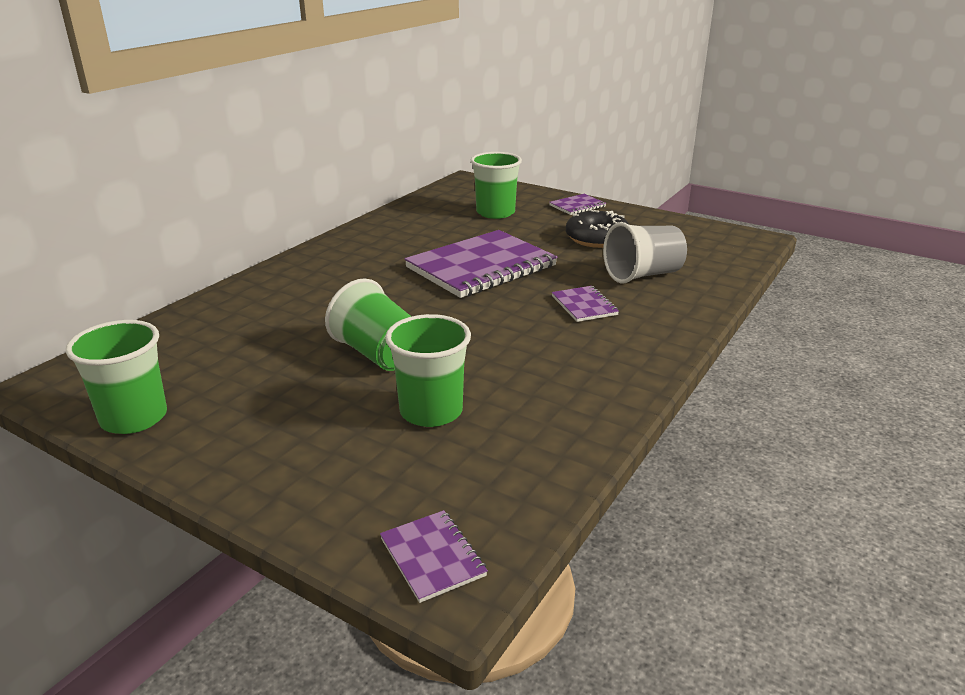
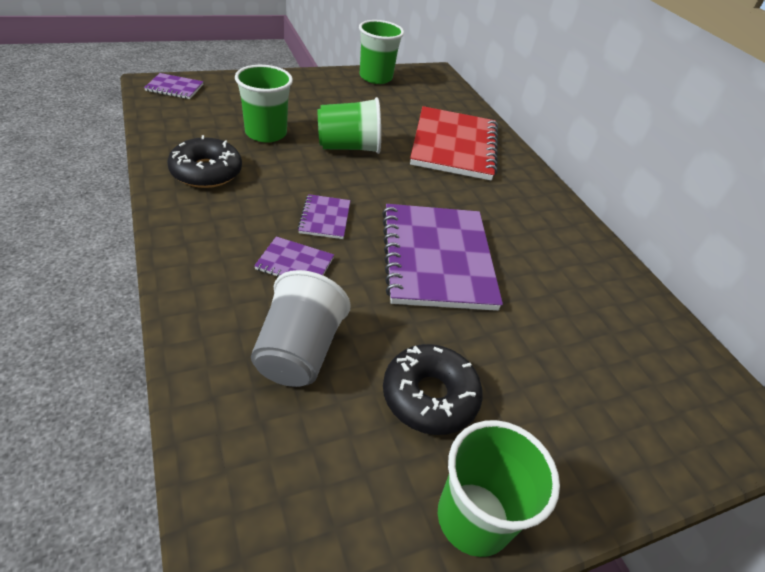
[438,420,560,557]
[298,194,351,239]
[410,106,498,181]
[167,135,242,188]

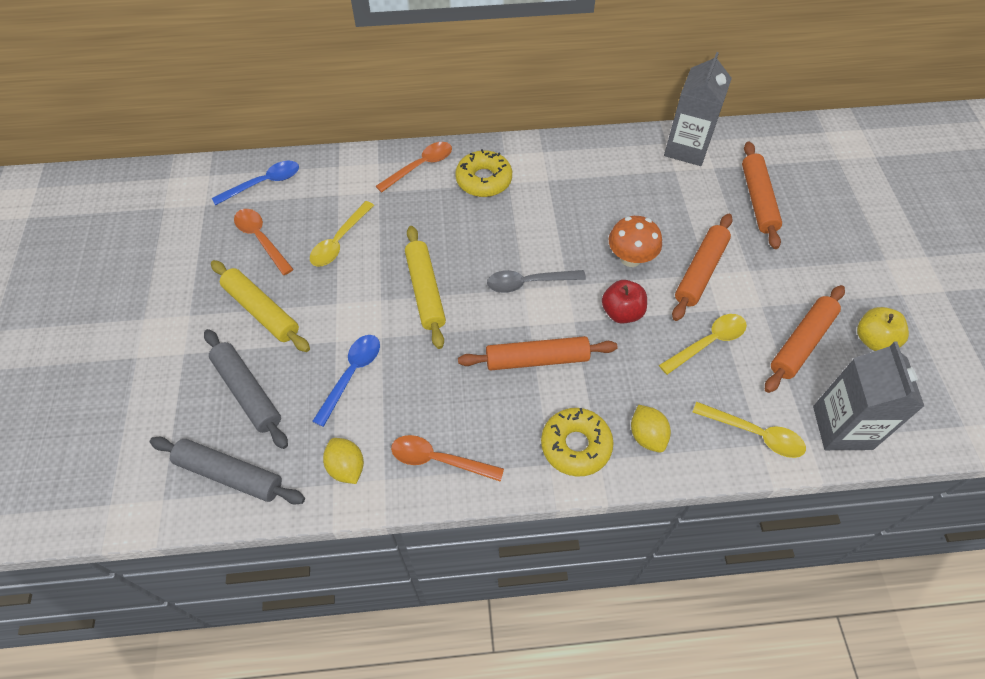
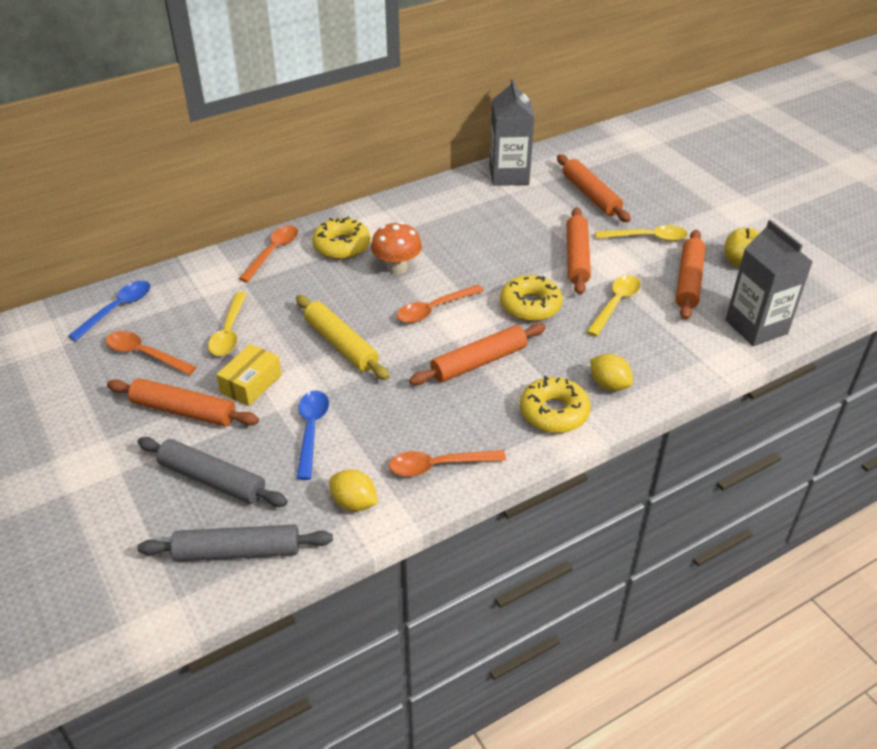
[371,222,422,274]
[107,378,259,426]
[397,285,484,323]
[500,275,563,321]
[595,225,688,241]
[216,344,282,406]

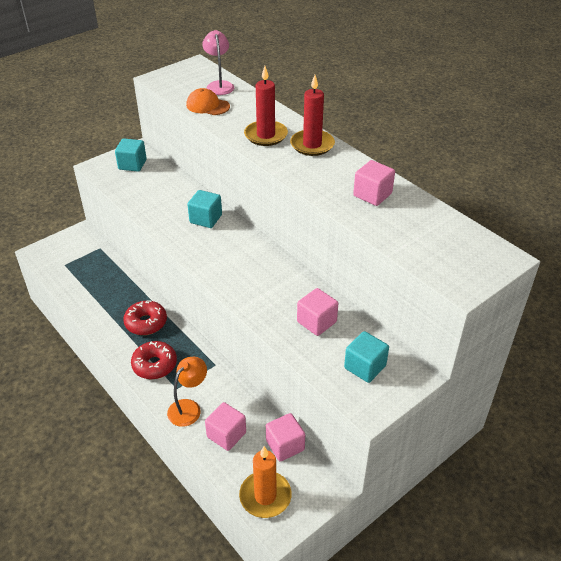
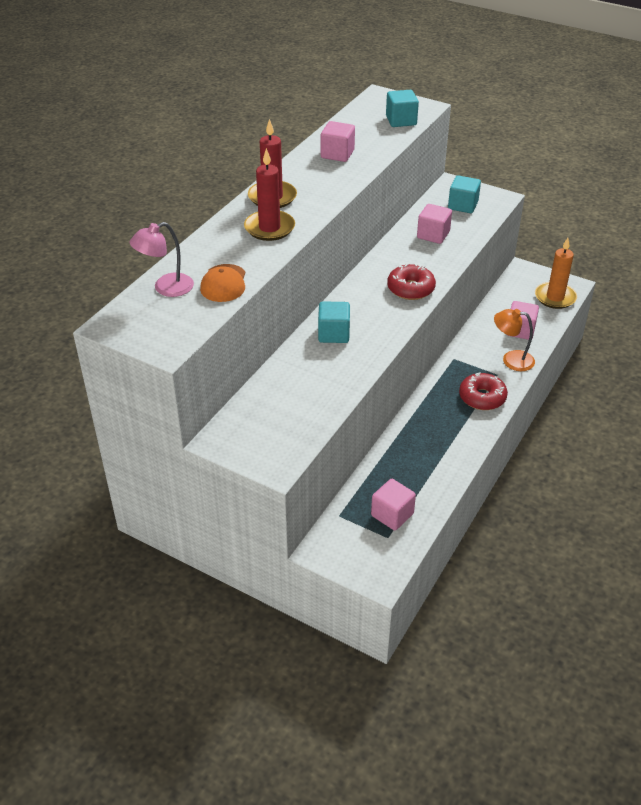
[386,90,419,127]
[387,263,436,300]
[371,479,416,531]

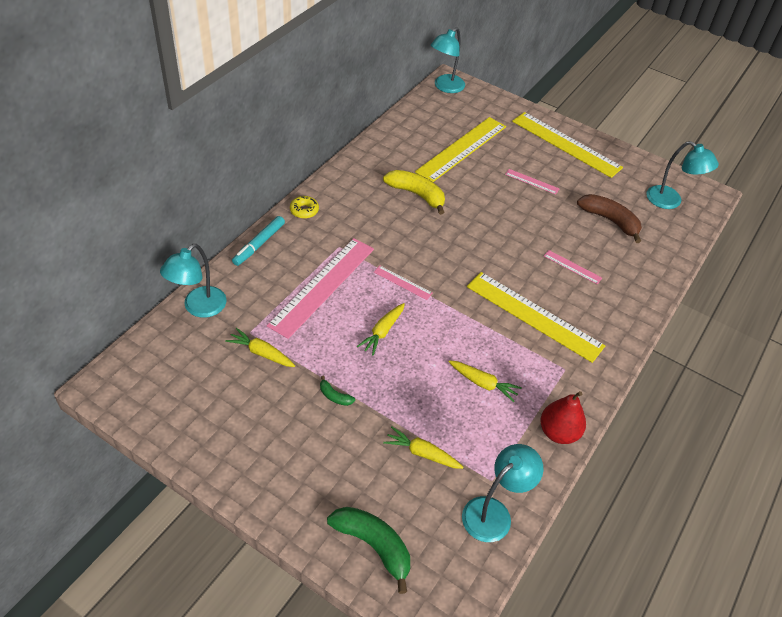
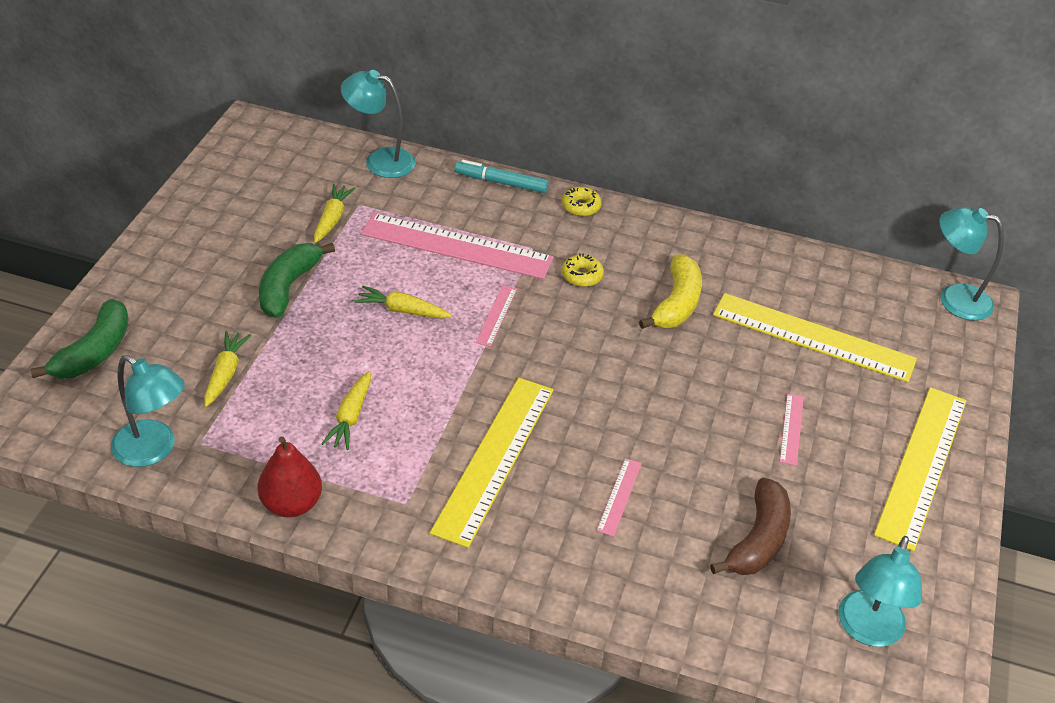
[259,243,335,318]
[562,253,604,287]

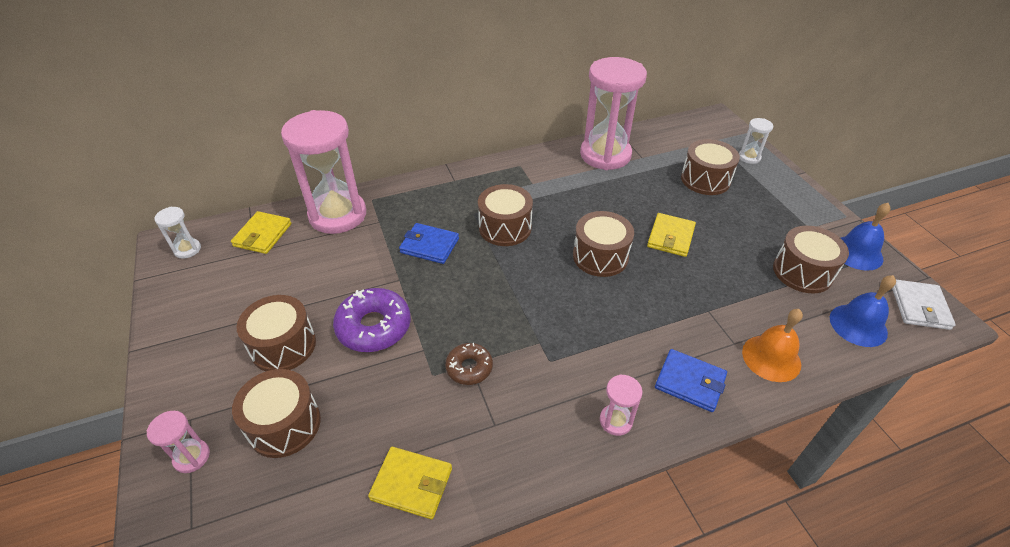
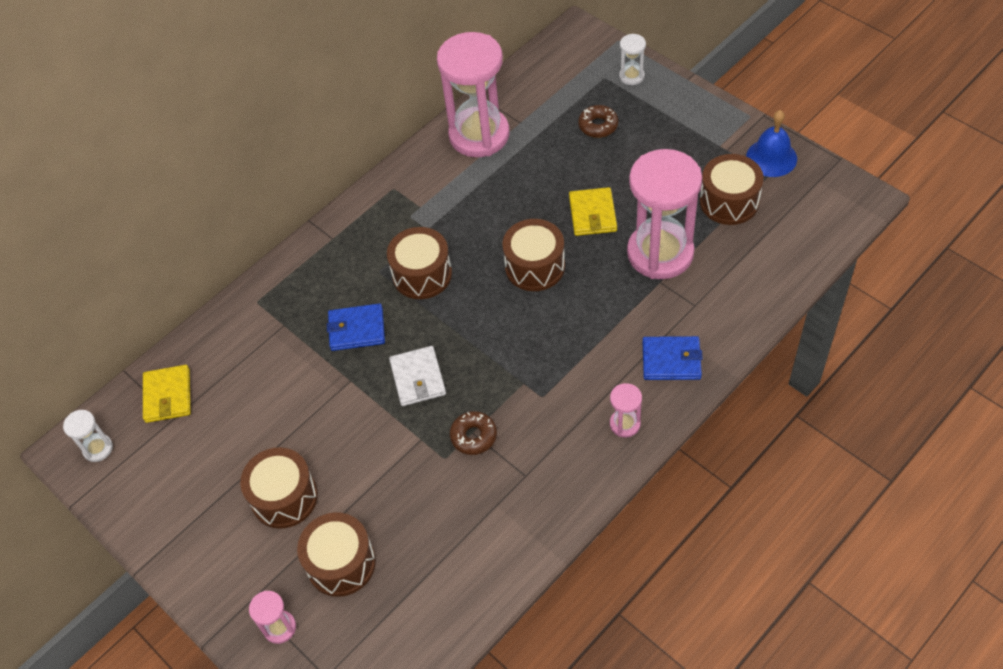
[627,149,702,279]
[578,105,618,138]
[830,275,896,347] (first image)
[389,346,446,406]
[333,288,411,352] (first image)
[742,309,803,382] (first image)
[368,447,452,519] (first image)

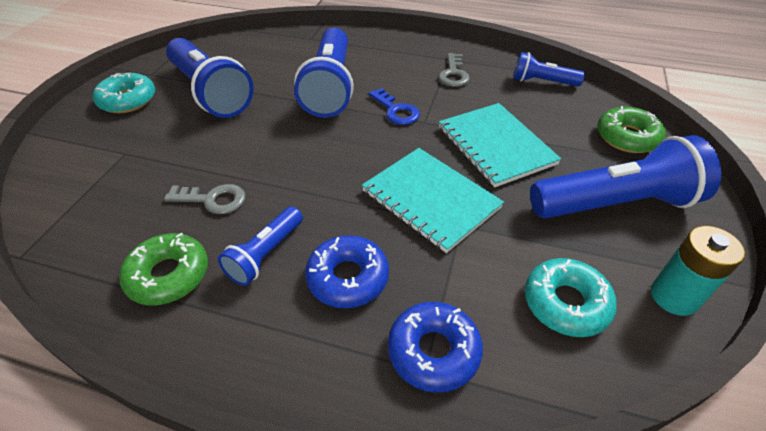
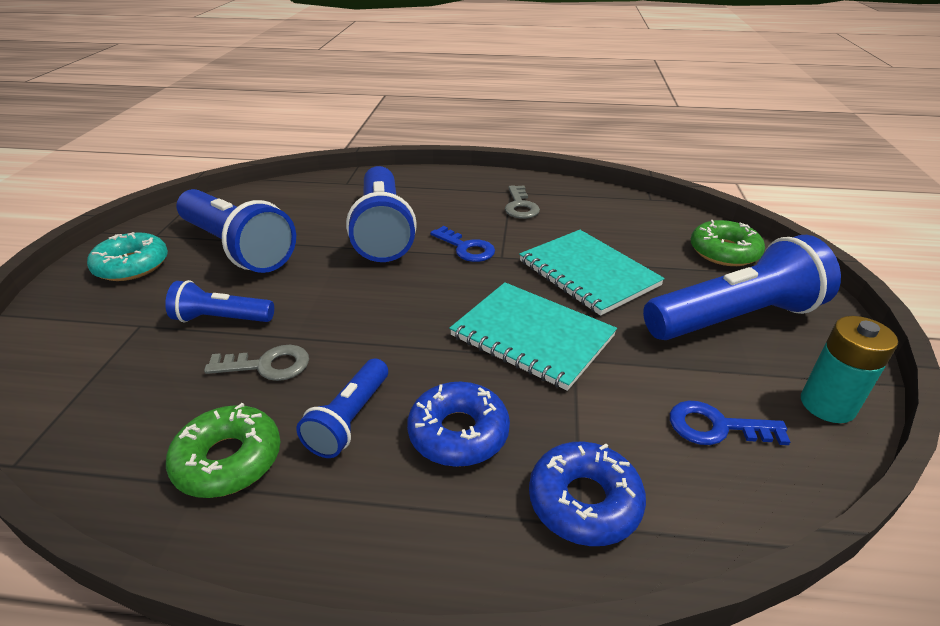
[165,280,274,322]
[670,401,790,445]

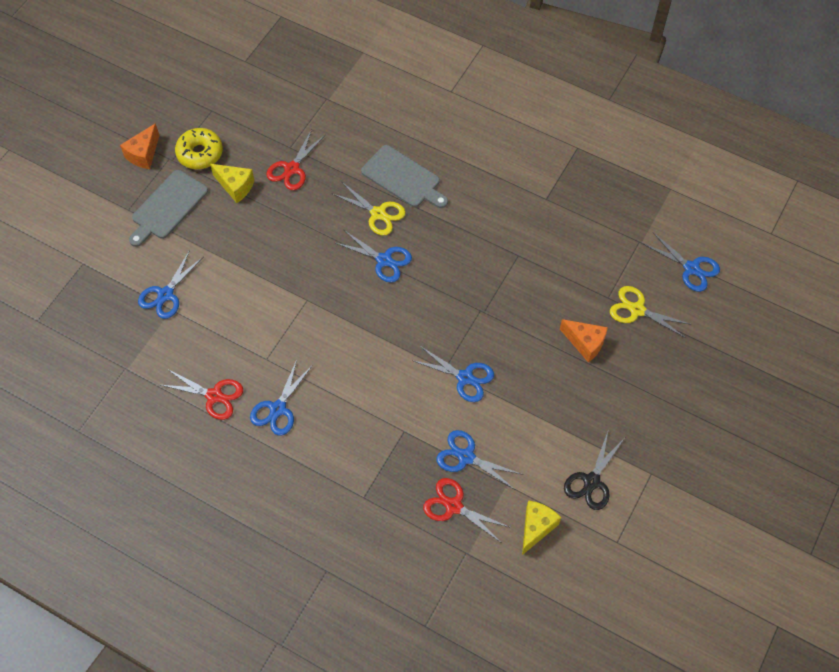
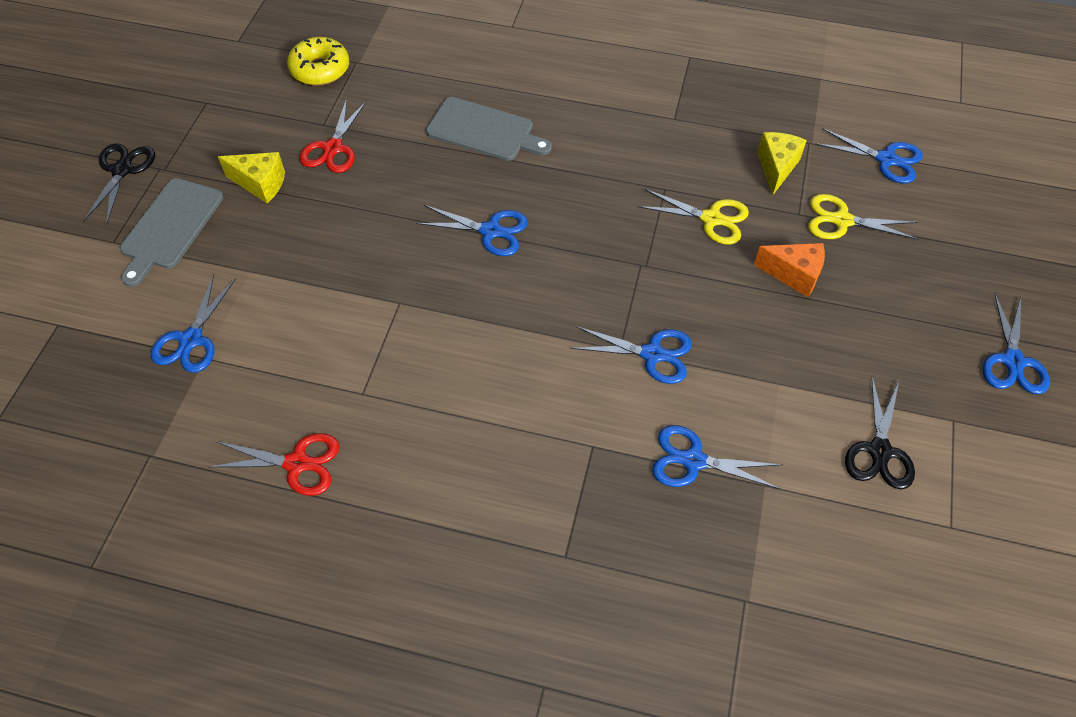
[83,143,155,225]
[287,37,349,86]
[638,189,749,245]
[983,294,1050,394]
[423,478,511,542] (first image)
[757,132,807,196]

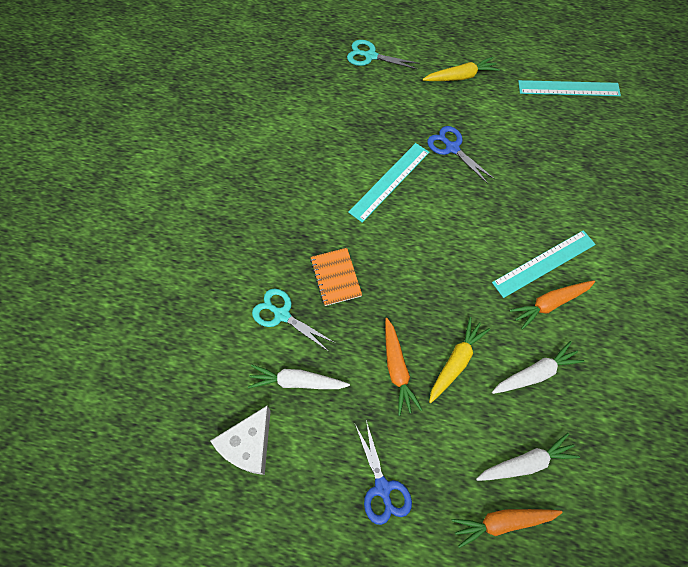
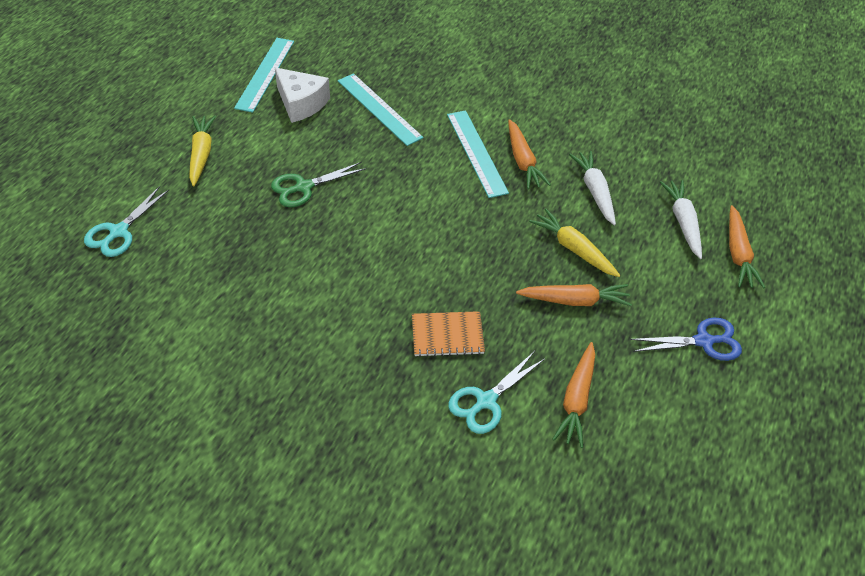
[271,162,367,207]
[338,73,423,146]
[553,342,595,448]
[275,68,330,123]

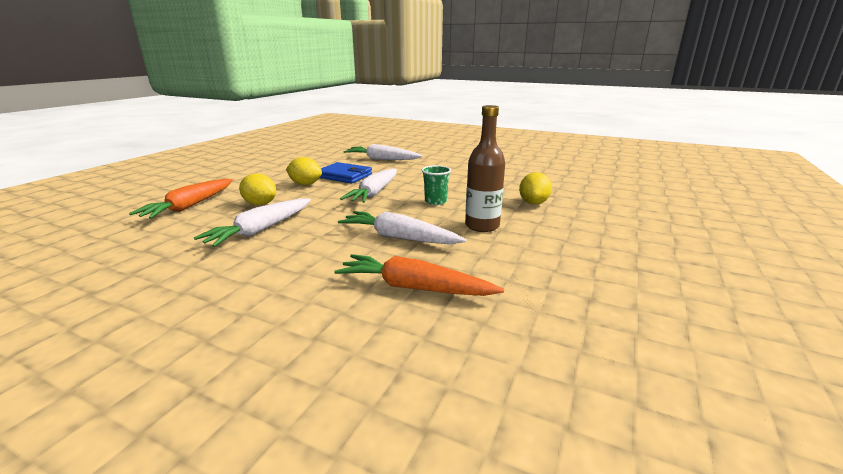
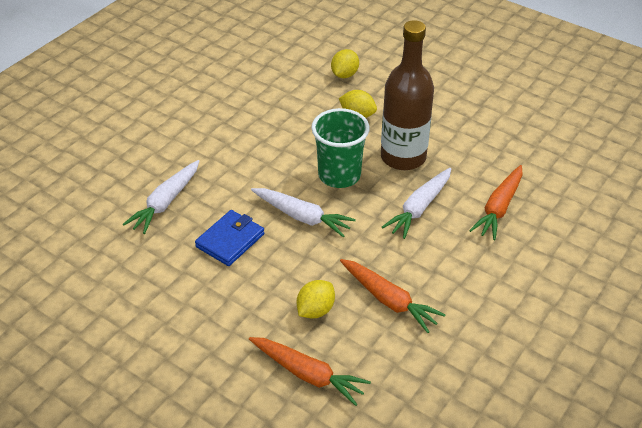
[381,20,434,170]
[331,49,359,78]
[311,108,370,188]
[340,259,445,333]

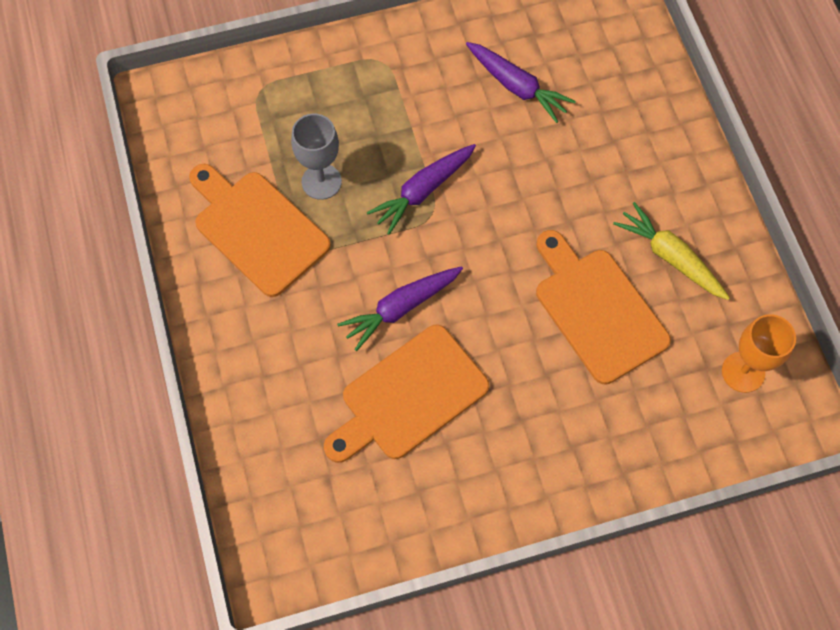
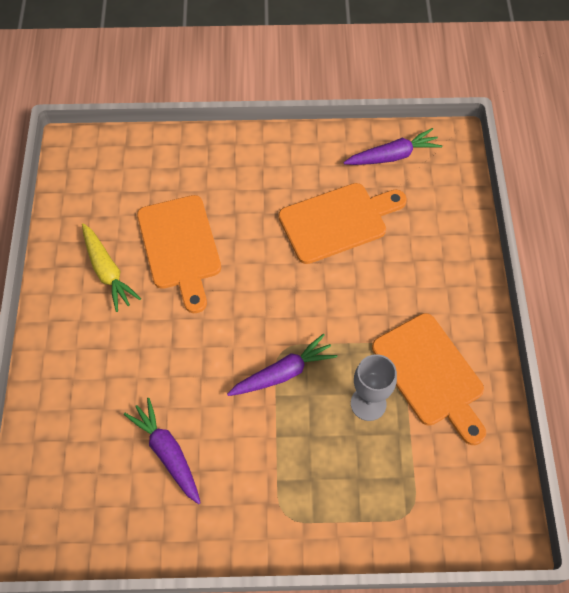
[343,128,442,165]
[722,314,796,393] (first image)

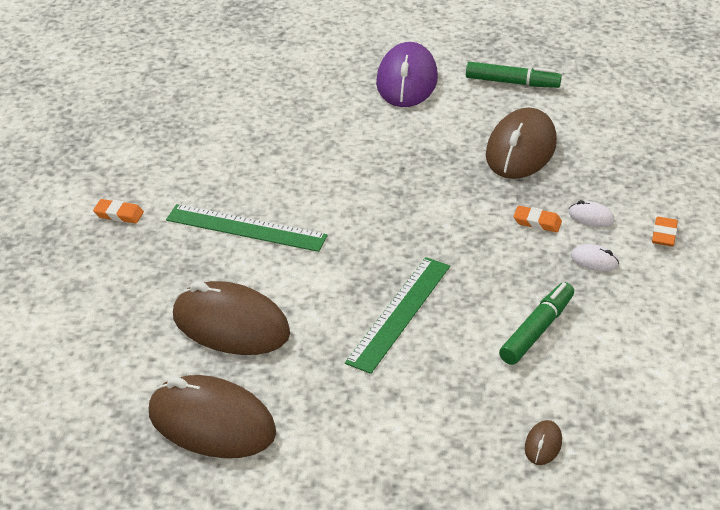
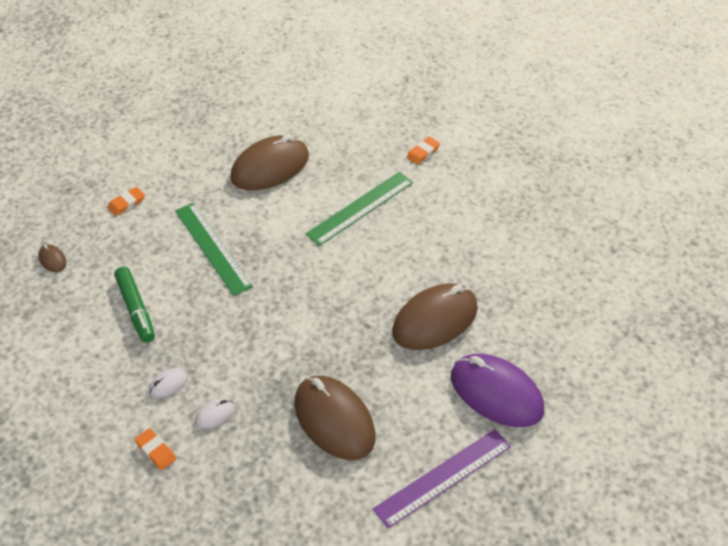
[373,429,511,528]
[108,187,145,216]
[392,283,478,350]

